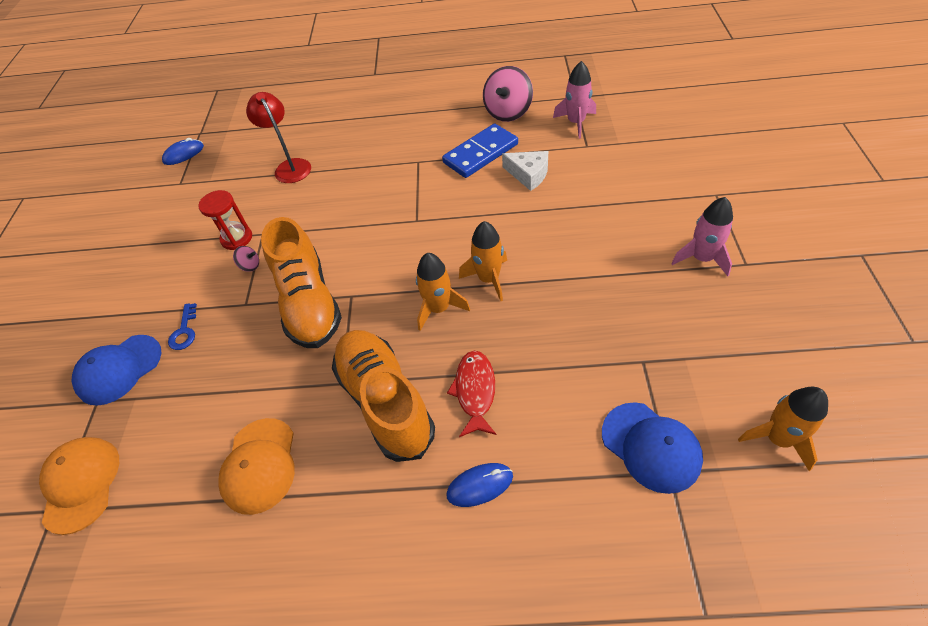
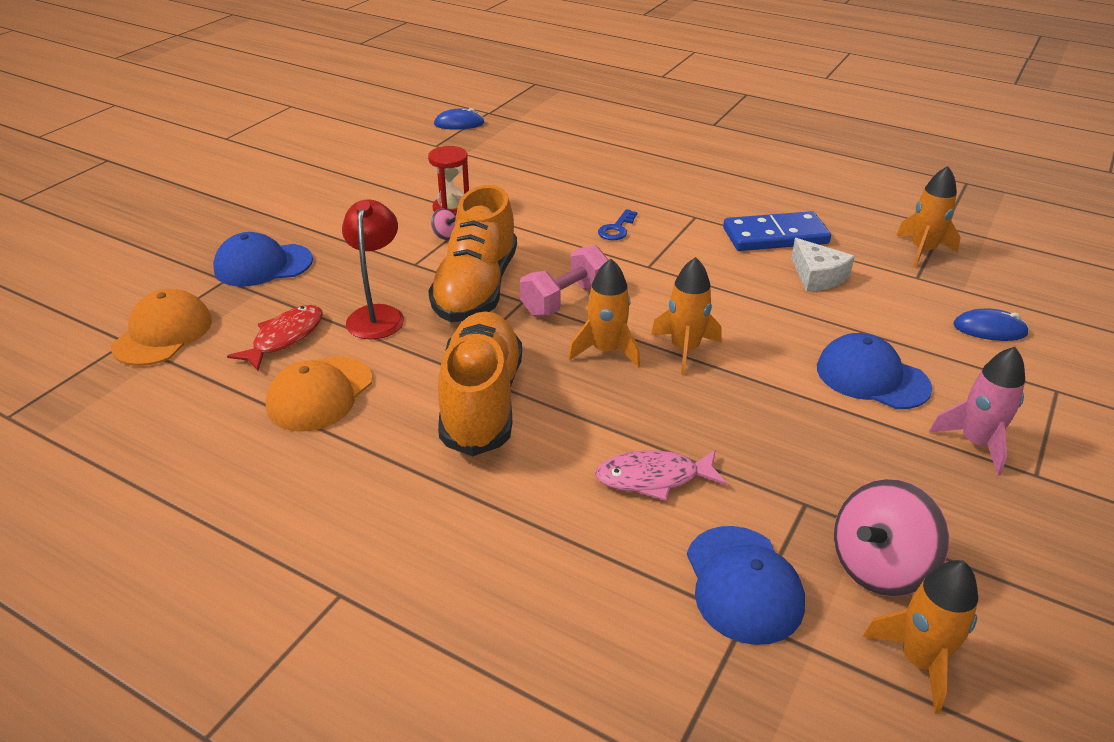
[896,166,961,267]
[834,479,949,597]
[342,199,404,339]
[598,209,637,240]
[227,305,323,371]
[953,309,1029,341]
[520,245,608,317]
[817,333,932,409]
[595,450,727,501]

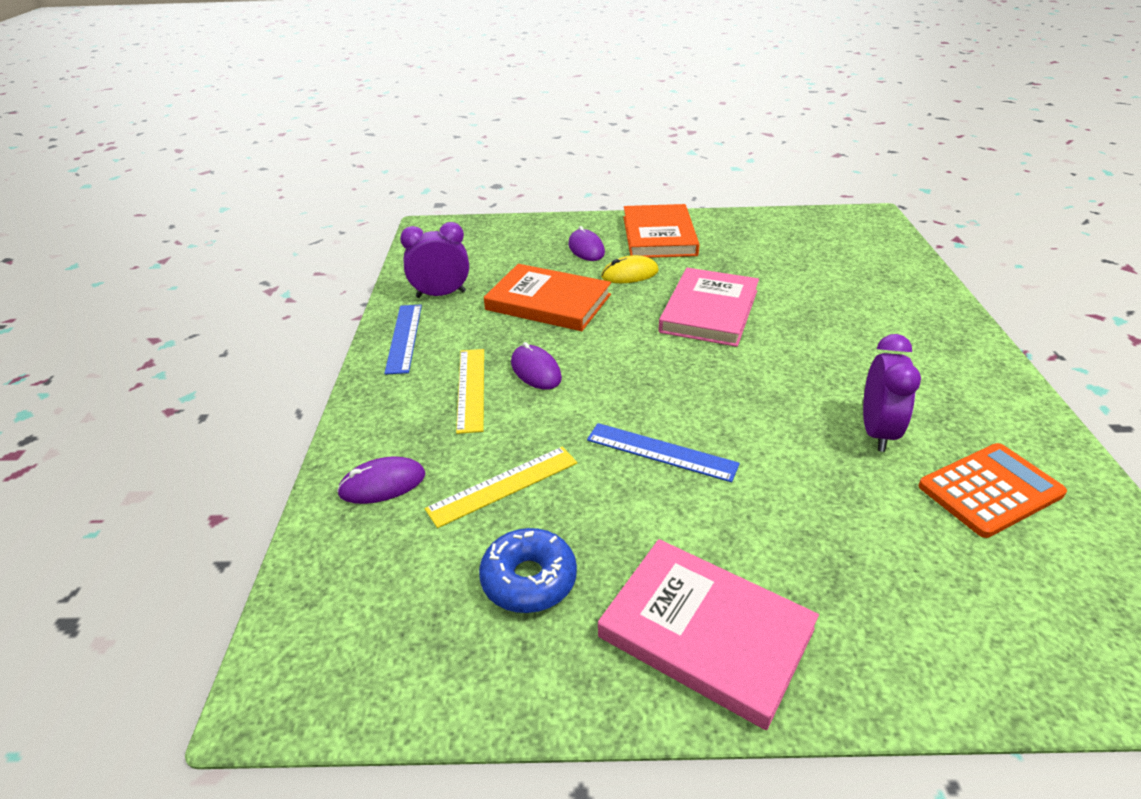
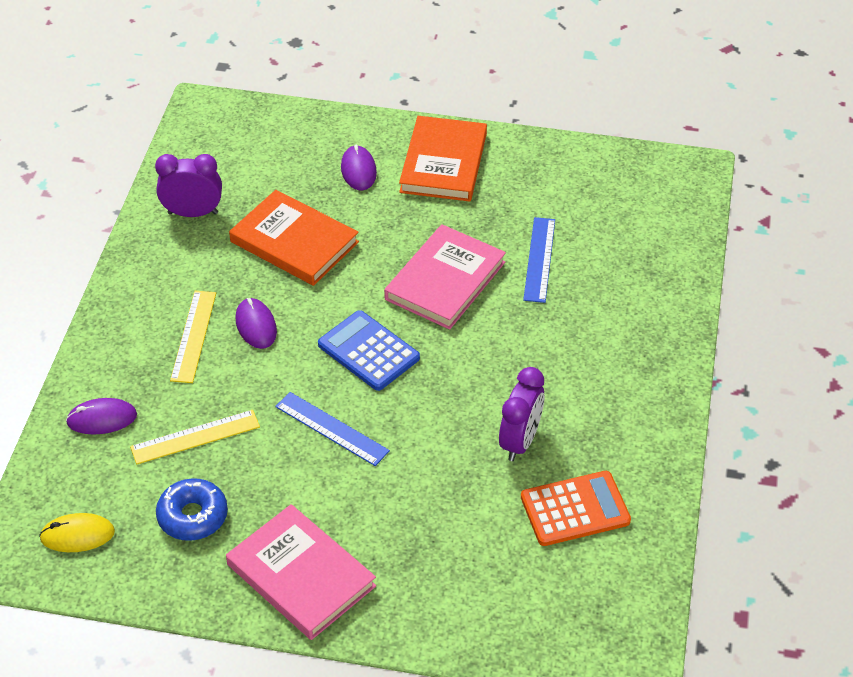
[39,513,115,552]
[523,217,555,303]
[318,310,420,391]

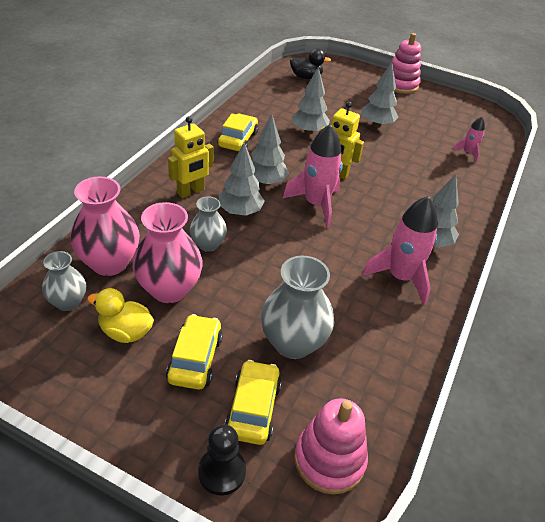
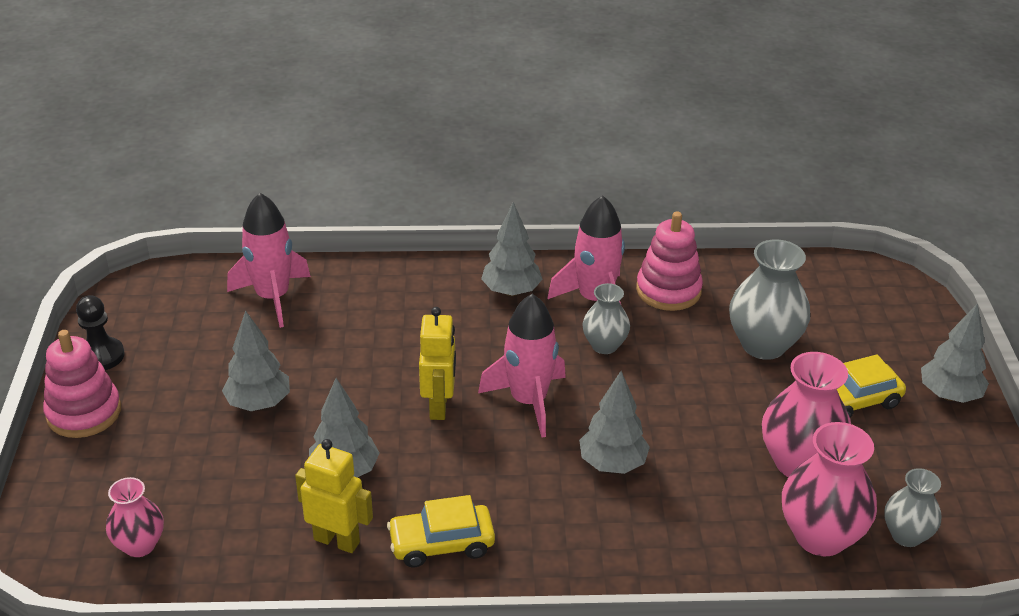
[106,477,164,557]
[921,304,989,403]
[295,439,373,553]
[227,193,311,328]
[582,283,630,354]
[87,288,154,343] (first image)
[225,360,281,445] (first image)
[636,211,703,311]
[76,295,125,370]

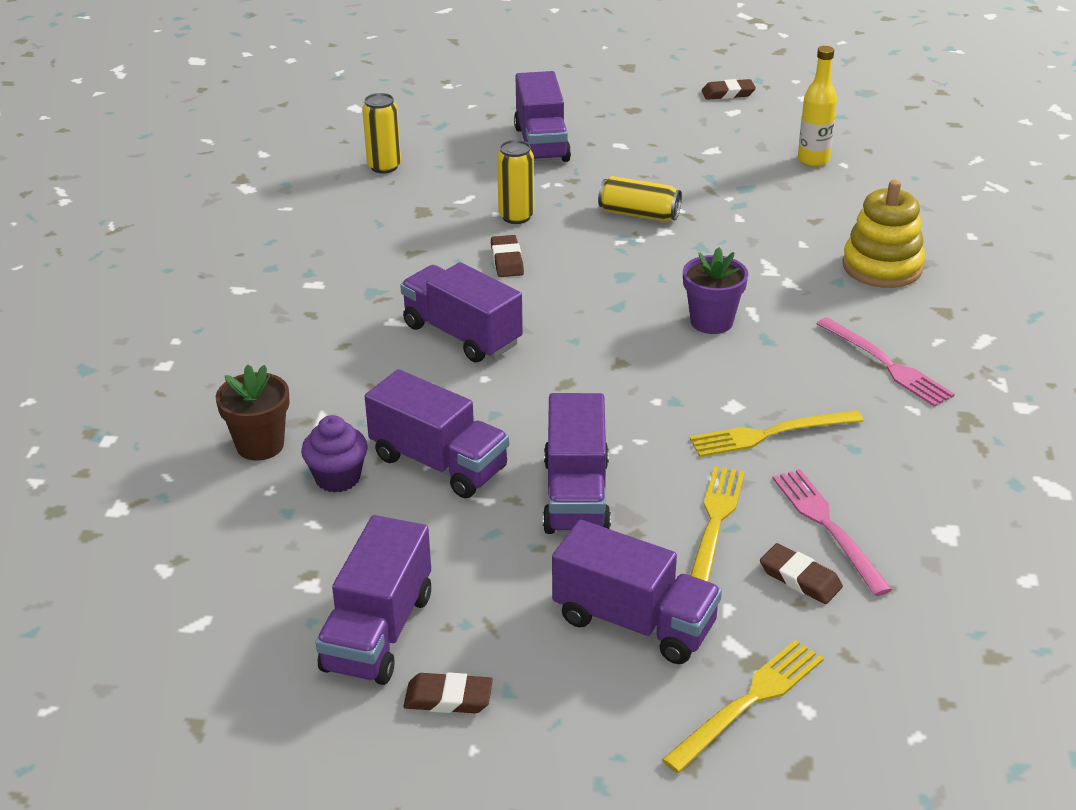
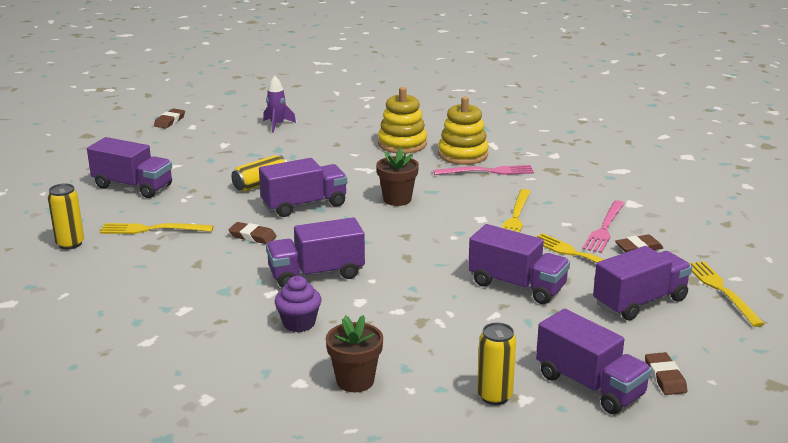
[263,76,296,133]
[477,322,516,405]
[376,148,419,206]
[259,158,347,217]
[275,276,321,332]
[582,200,625,253]
[645,352,687,395]
[438,96,489,165]
[100,223,214,234]

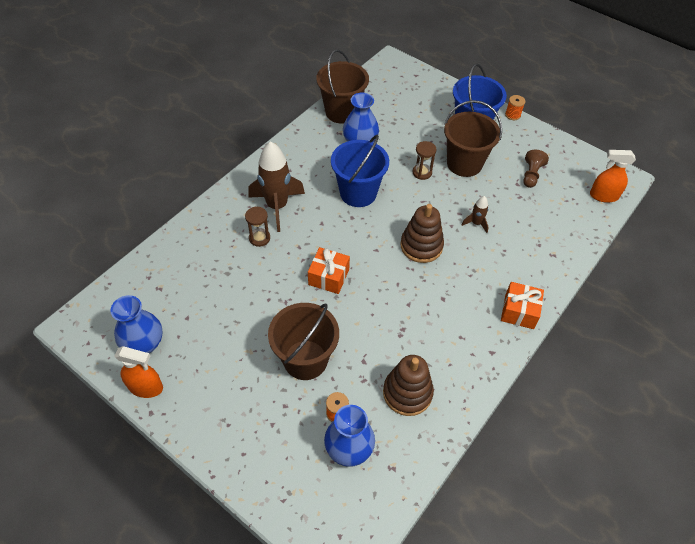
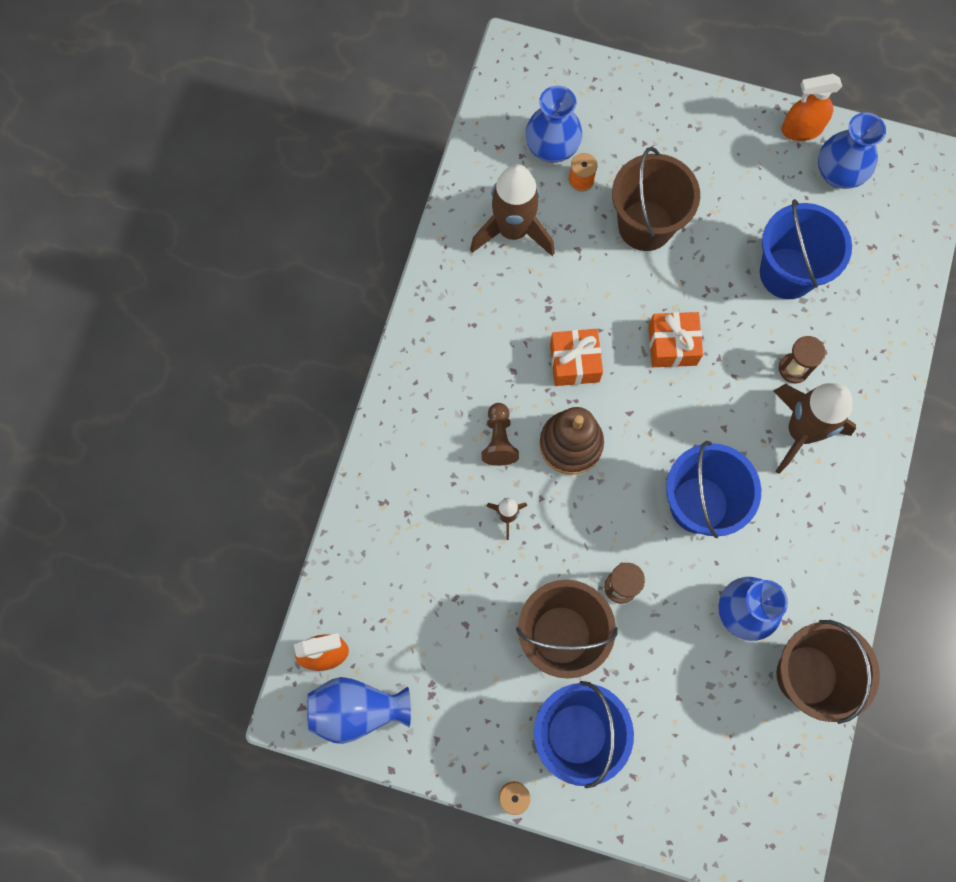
[482,403,519,466]
[550,329,603,386]
[470,164,555,256]
[760,199,852,299]
[307,677,411,744]

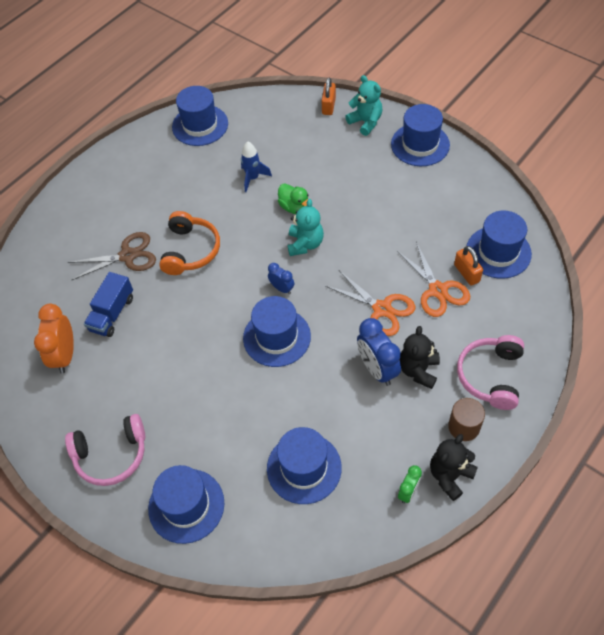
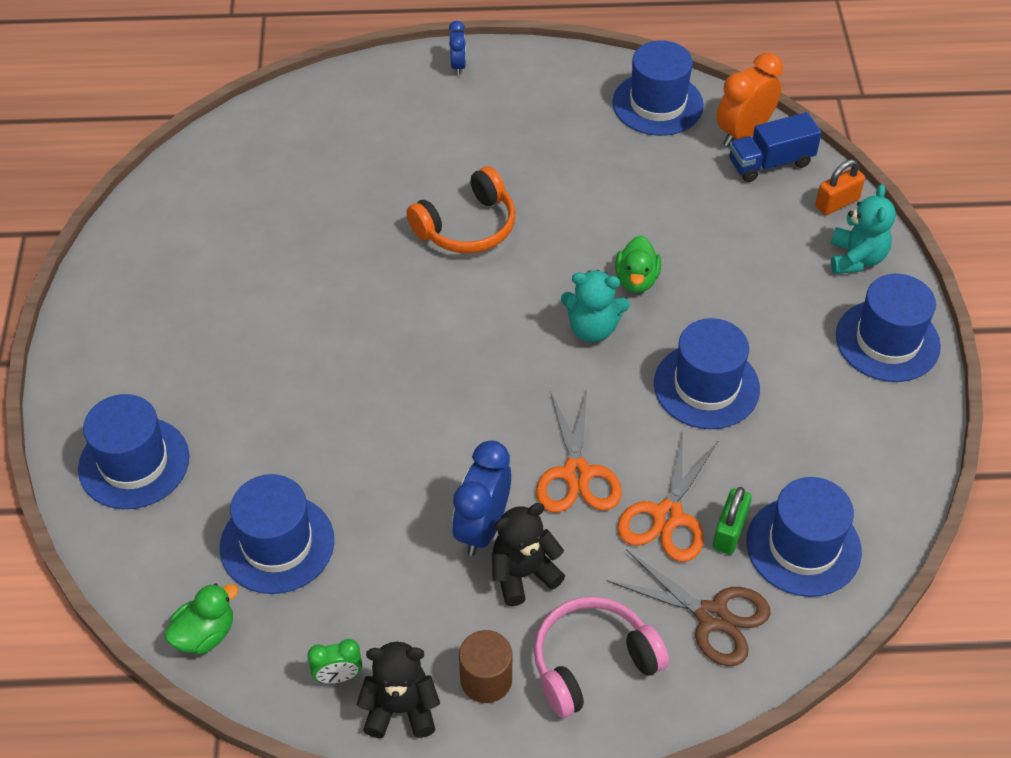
[241,142,272,192] (first image)
[561,270,630,342]
[607,549,770,666]
[713,487,752,555]
[449,21,466,75]
[729,112,822,182]
[654,318,760,429]
[716,53,783,147]
[65,414,145,486] (first image)
[164,583,238,654]

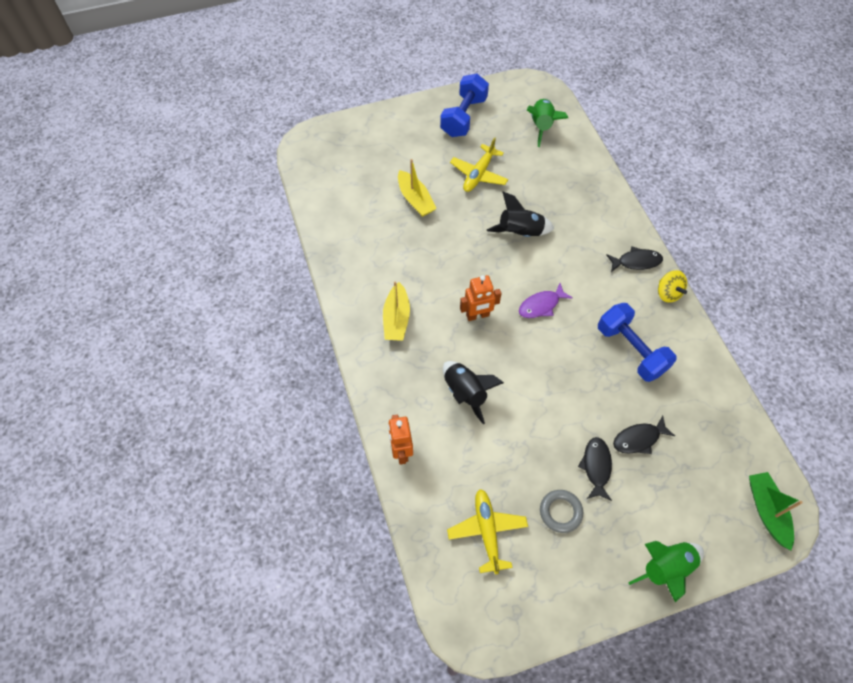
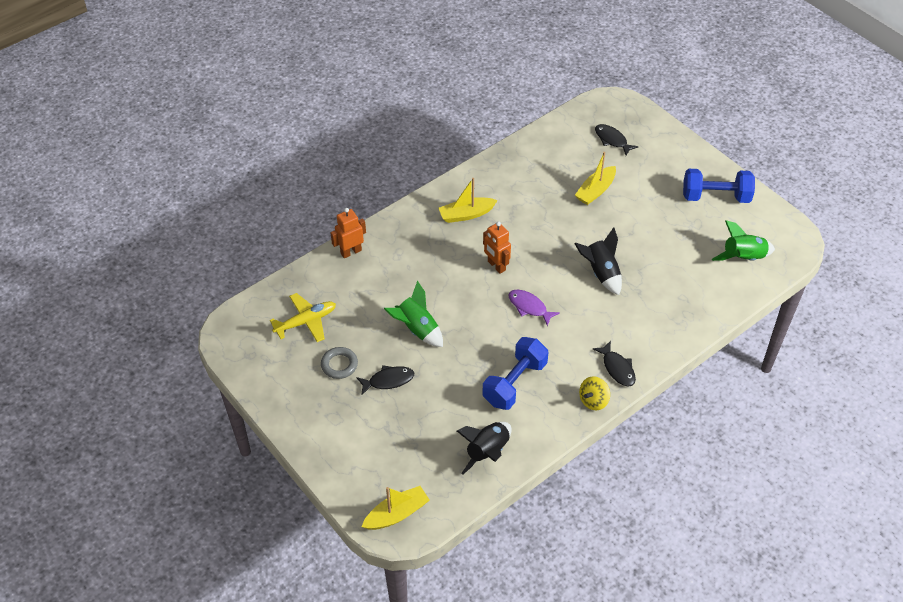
[450,137,508,192] (first image)
[457,422,512,475]
[595,124,638,155]
[362,486,430,530]
[384,281,443,347]

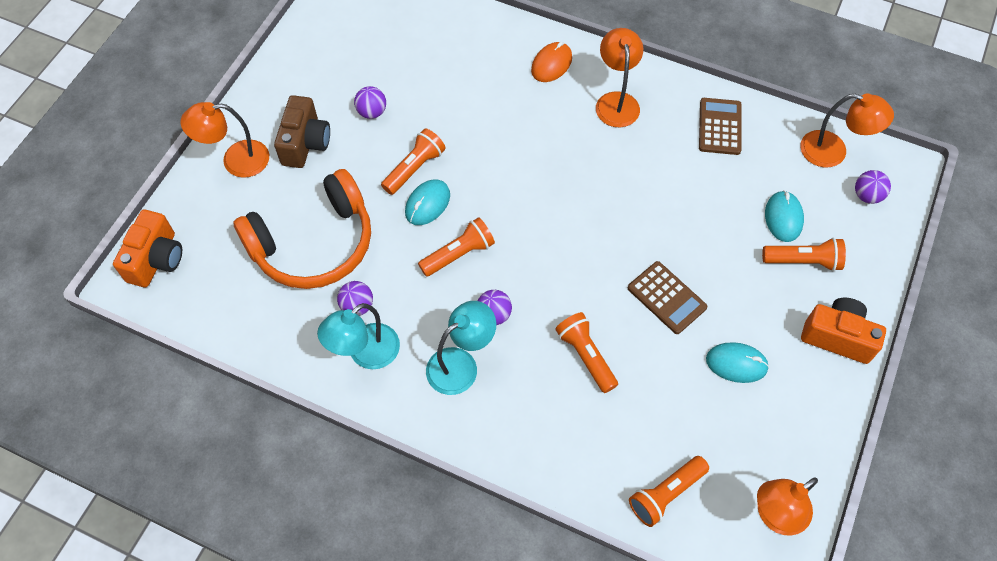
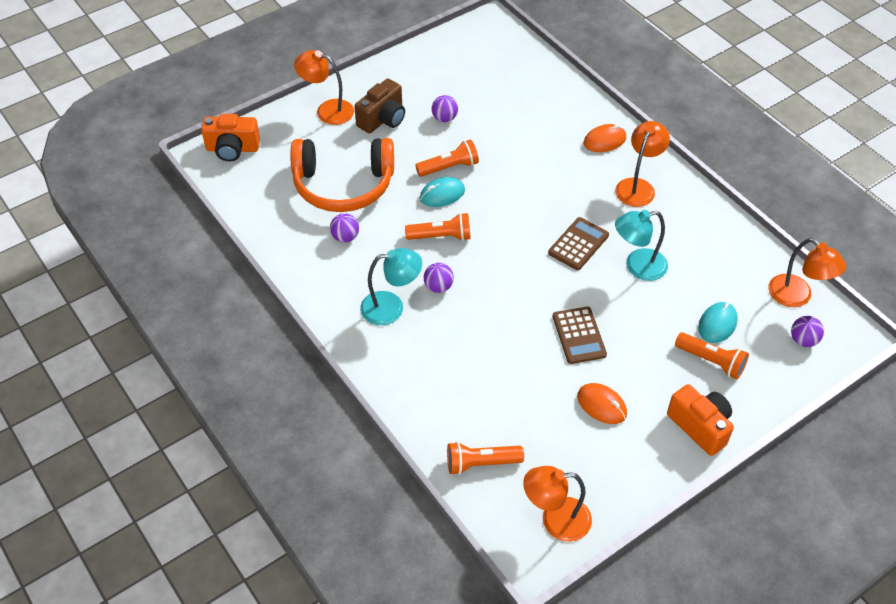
[548,217,609,270]
[201,114,260,162]
[615,210,668,281]
[555,312,618,393] (first image)
[577,383,627,424]

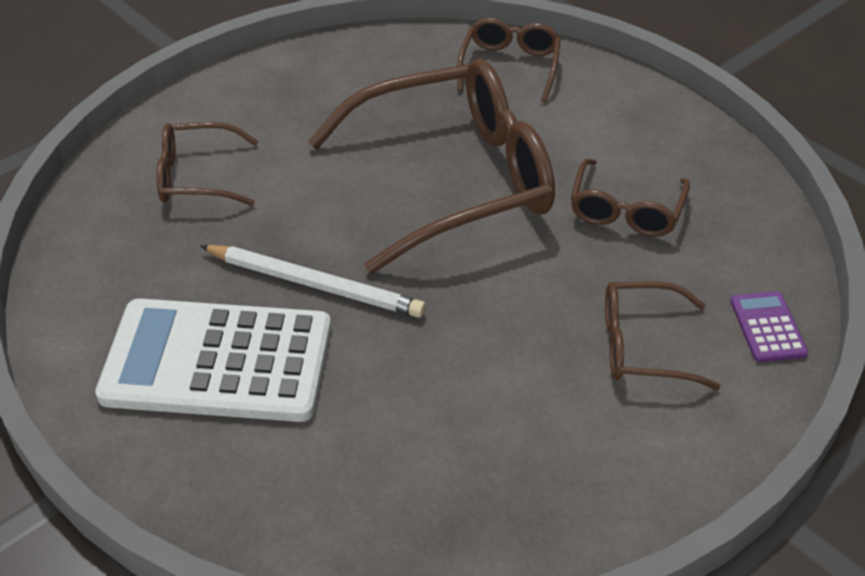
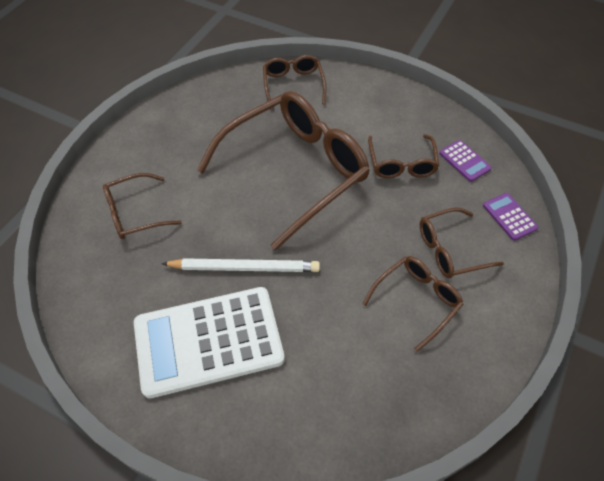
[439,140,492,182]
[363,256,464,352]

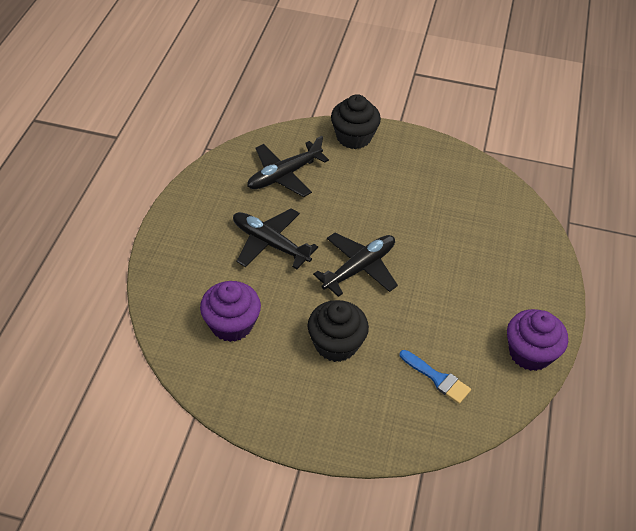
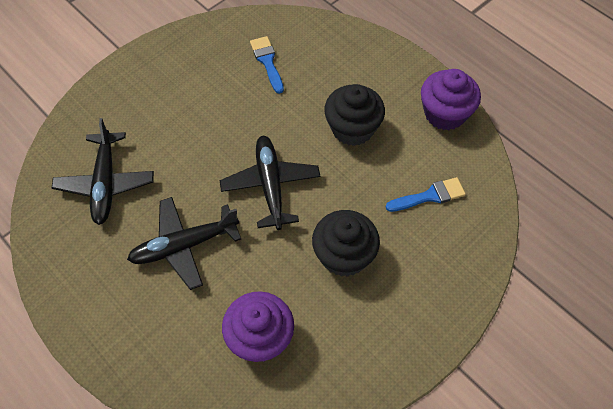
[324,84,385,146]
[250,36,284,94]

